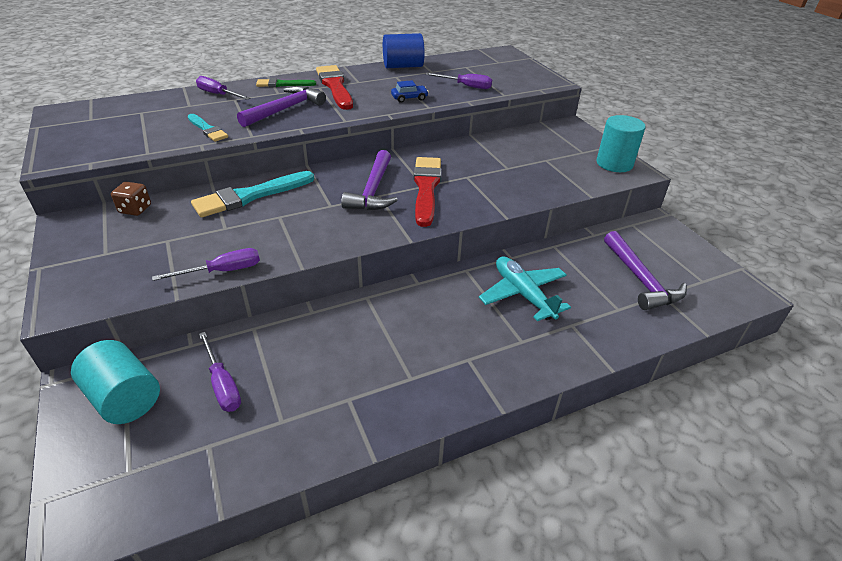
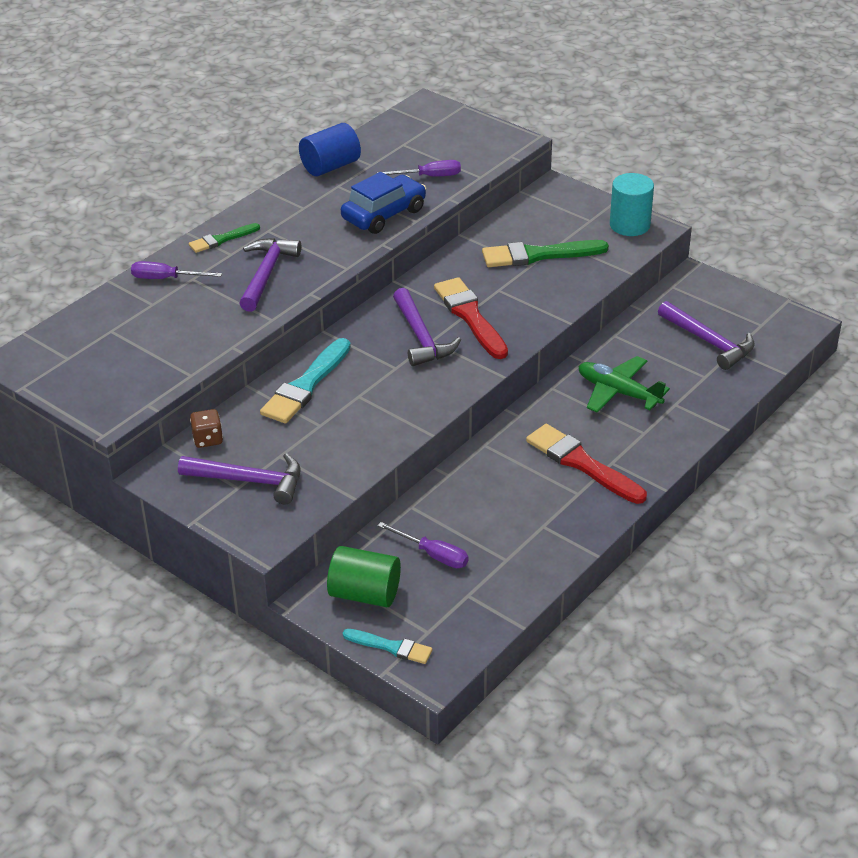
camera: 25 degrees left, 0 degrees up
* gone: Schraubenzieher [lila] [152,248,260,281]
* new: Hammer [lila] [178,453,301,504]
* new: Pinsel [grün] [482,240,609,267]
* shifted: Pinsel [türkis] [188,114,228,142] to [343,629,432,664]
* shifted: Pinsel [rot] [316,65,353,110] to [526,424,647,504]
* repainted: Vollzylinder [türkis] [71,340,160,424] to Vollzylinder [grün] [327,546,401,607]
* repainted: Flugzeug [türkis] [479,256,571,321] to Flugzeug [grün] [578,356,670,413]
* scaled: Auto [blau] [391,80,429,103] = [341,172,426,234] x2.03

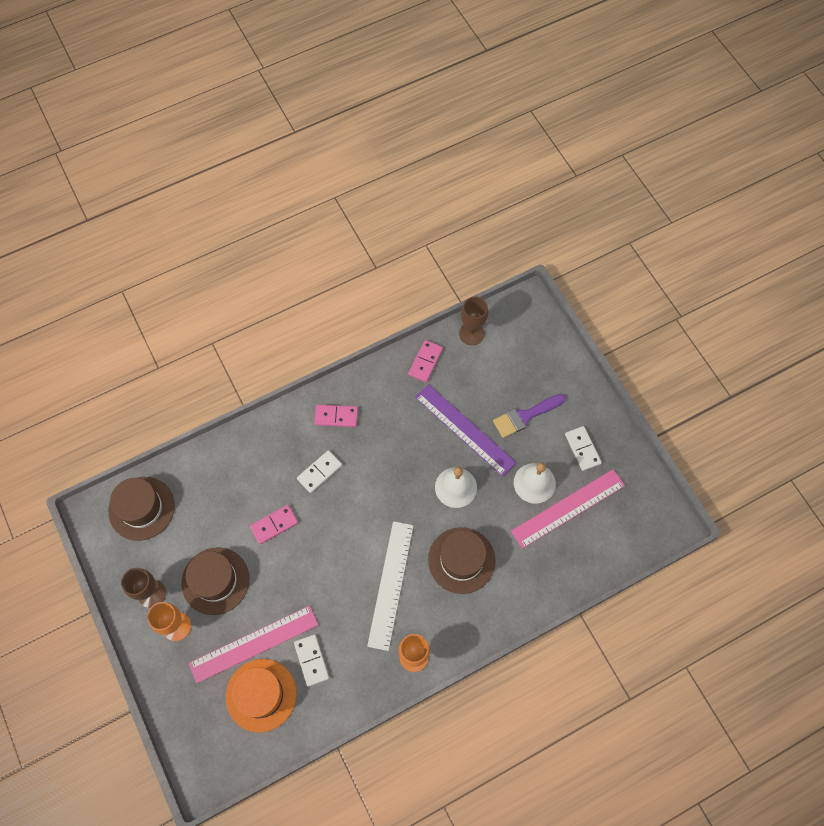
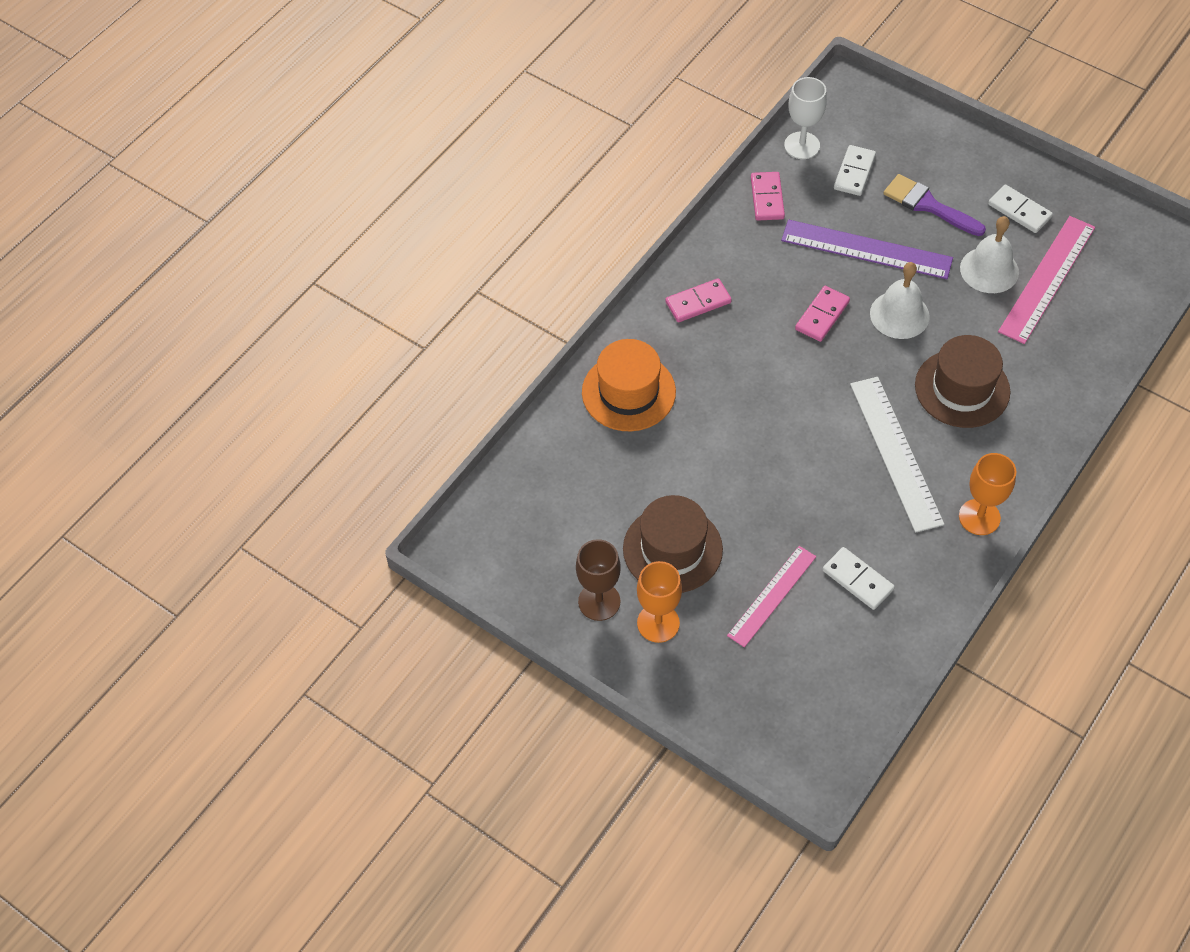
camera: 25 degrees left, 10 degrees down
* gone: Hut [braun] [108,477,175,541]
* shifted: Hut [orange] [226,659,297,733] to [582,339,676,431]
* shifted: Dominostein [rosa] [250,505,298,544] to [795,286,850,342]
* shifted: Dominostein [weiß] [297,450,342,493] to [834,145,876,196]
* repainted: Kelch [braun] [459,297,488,345] to Kelch [weiß] [784,77,827,159]
* rotated: Pinsel [lila] [493,394,566,438] = [883,174,986,236] 90 degrees clockwise
* scaled: Lineal [rosa] [189,606,318,683] = [727,546,816,647] x0.66

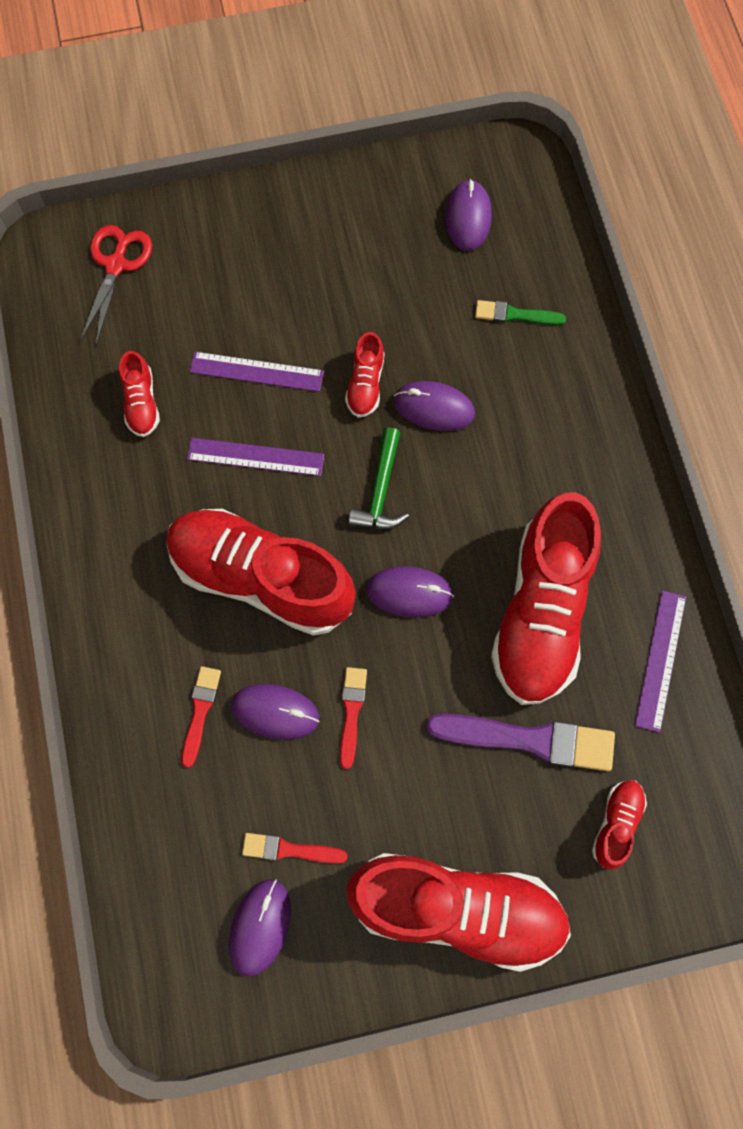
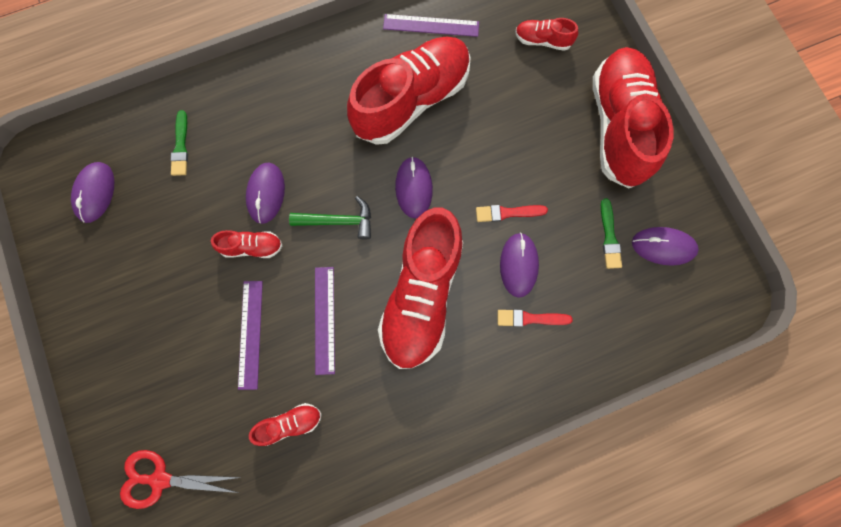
camera: 100 degrees left, 5 degrees up
* gone: Pinsel [lila] [426,714,615,771]
* repainted: Pinsel [rot] [242,833,348,864] to Pinsel [grün] [601,198,622,269]
* rotated: Computermaus [lila] [445,179,492,251] = [71,162,114,223] 75 degrees counterclockwise
* rotated: Schuh [rot] [491,493,601,705] = [347,36,471,145] 45 degrees counterclockwise

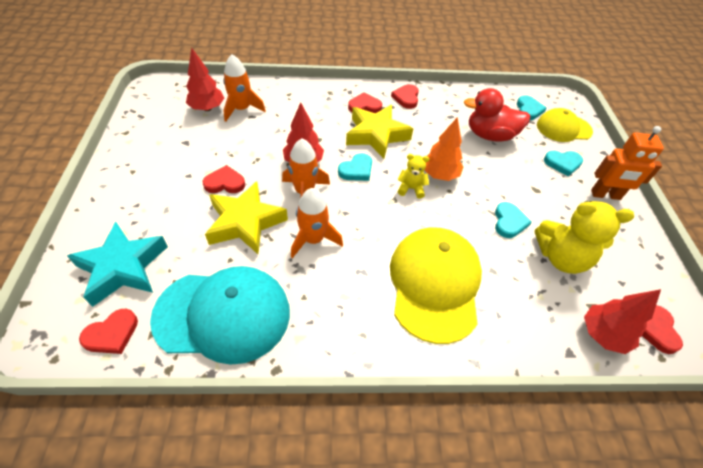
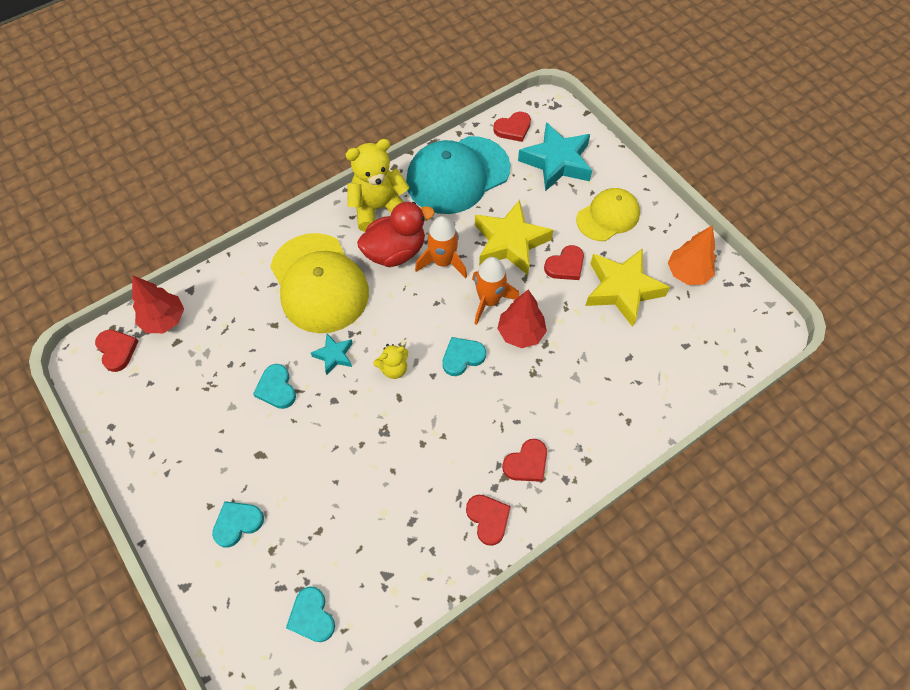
camera: 150 degrees right, 10 degrees up
* gone: Baum [rot] [186,47,224,111]
* gone: Rakete [orange] [223,54,266,122]
* gone: Roboter [orange] [591,126,664,200]
* new: Stern [türkis] [311,334,353,375]
* shifted: Stern [gelb] [346,105,413,159] to [585,248,670,327]
* shifted: Baum [orange] [424,117,463,181] to [668,225,716,285]
* shifted: Ente [rot] [464,88,530,142] to [357,202,435,267]
* shifted: Teddybär [gelb] [535,201,634,274] to [345,139,410,232]
* shifted: Kappe [gelb] [537,108,593,142] to [576,188,640,241]
* rotated: Herz [rot] [79,309,138,354] = [493,112,531,142] 135 degrees counterclockwise
* rotated: Herz [türkis] [338,153,372,181] = [442,337,486,376] 45 degrees clockwise

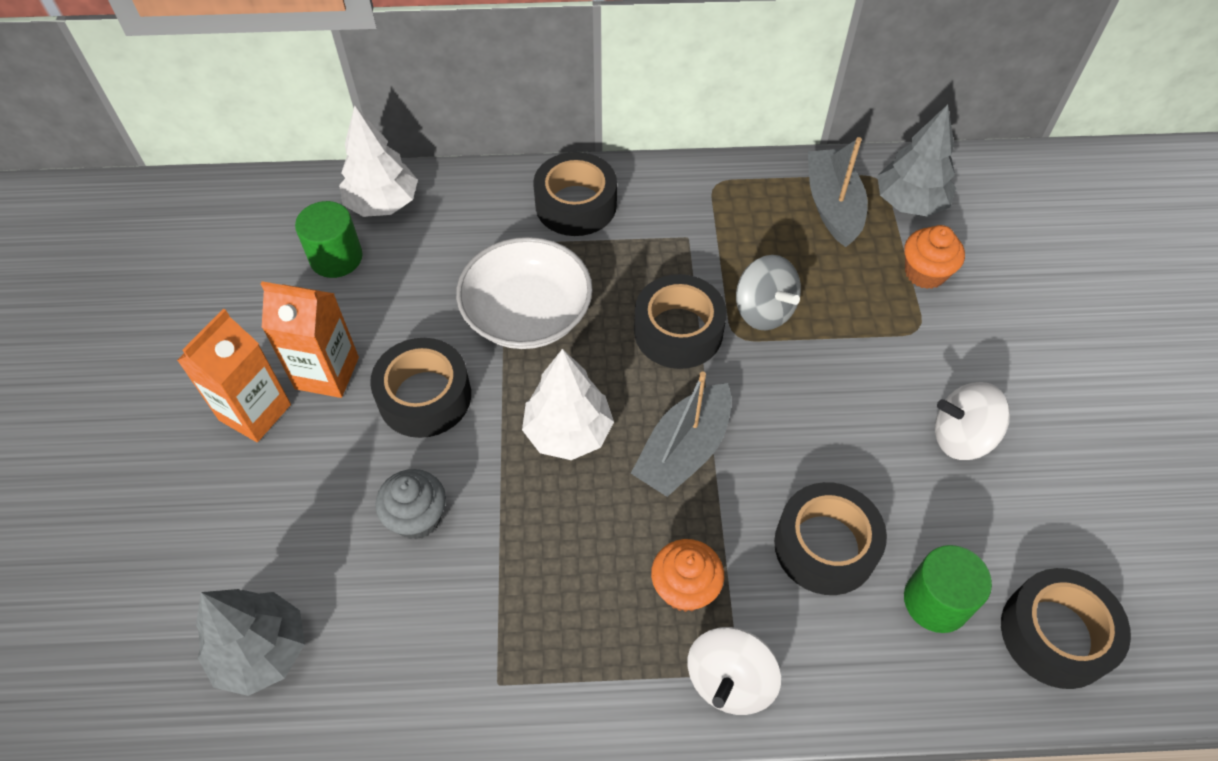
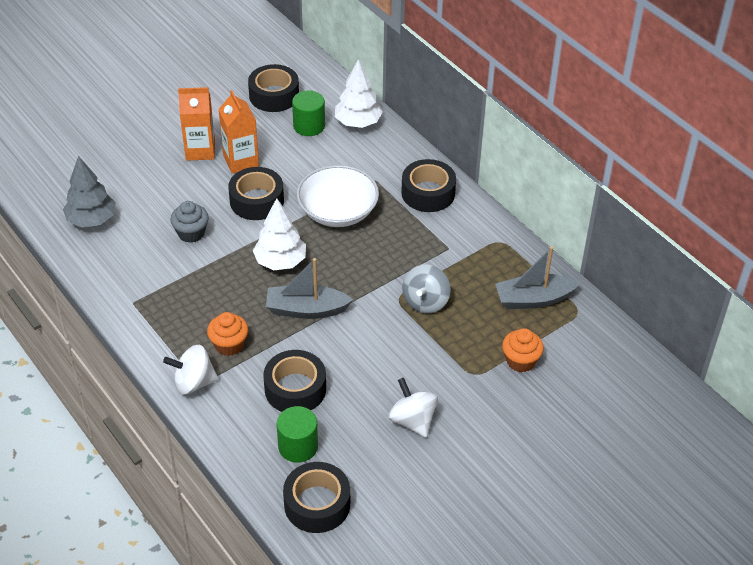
camera: 55 degrees right, 10 degrees down
* gone: Baum [grau] [877,104,956,217]
* shifted: Klebeband [schwarz] [634,274,727,369] to [248,64,299,112]
* rotated: Boot [grau] [808,137,868,247] = [495,246,580,309] 150 degrees counterclockwise

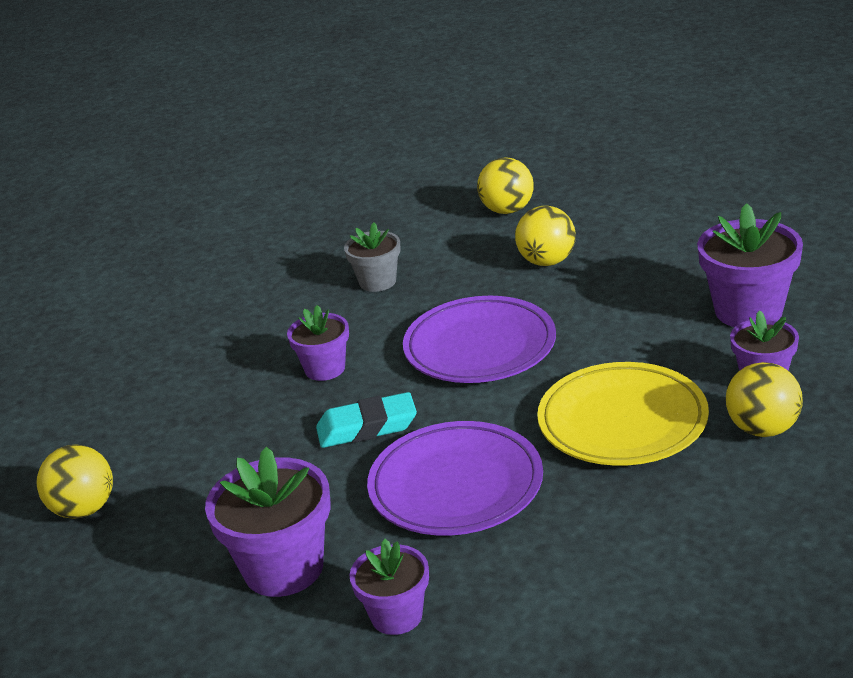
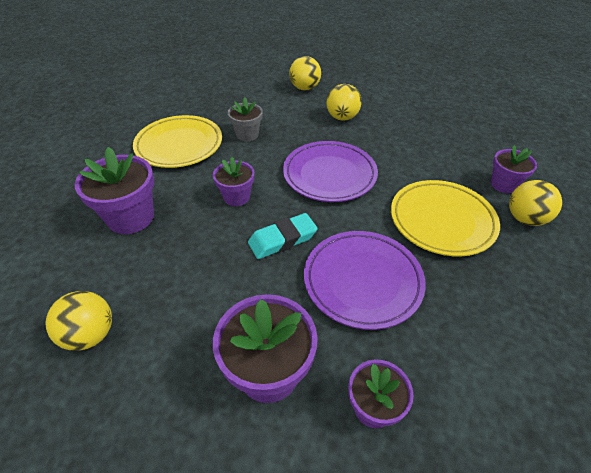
camera: 20 degrees left, 15 degrees up
* new: Teller [gelb] [133,115,222,168]
* shifted: Blumentopf [lila] [697,203,803,327] to [75,147,154,234]

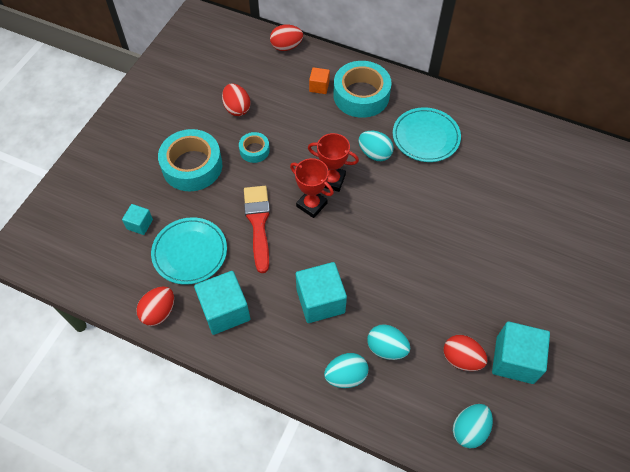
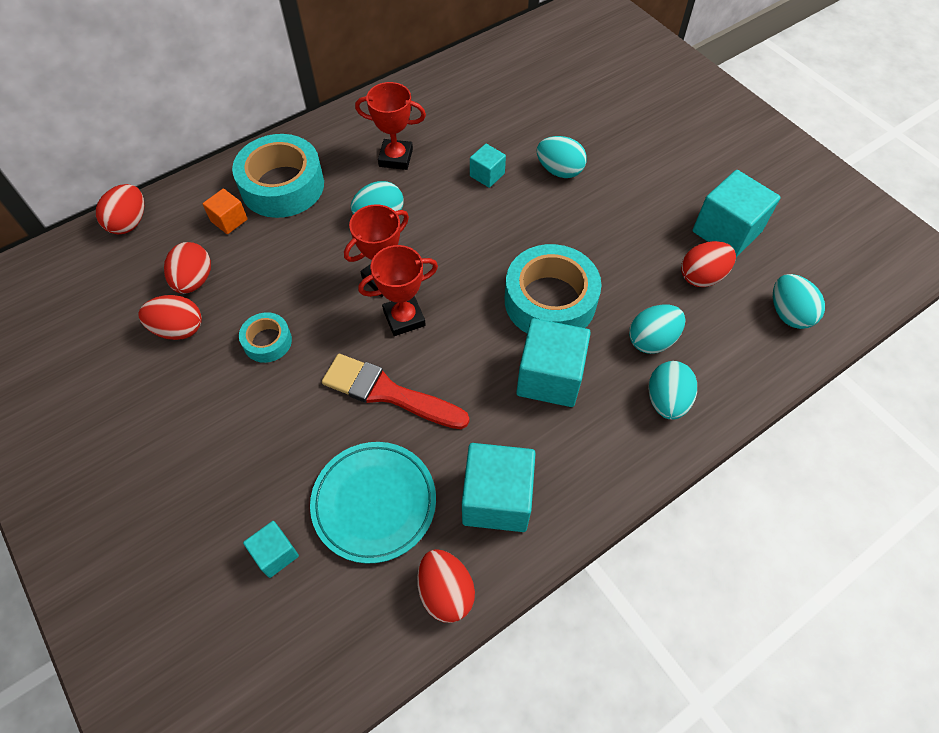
camera: 60 degrees left, 0 degrees up
* new: Ei [rot] [164,242,211,294]
* new: Kubus [türkis] [470,144,506,188]
* new: Ei [türkis] [537,136,587,178]
* shifted: Klebeband [türkis] [158,129,222,191] to [505,244,602,333]
* swapped: Teller [türkis] [393,107,461,162] to Pokal [rot] [355,82,426,170]

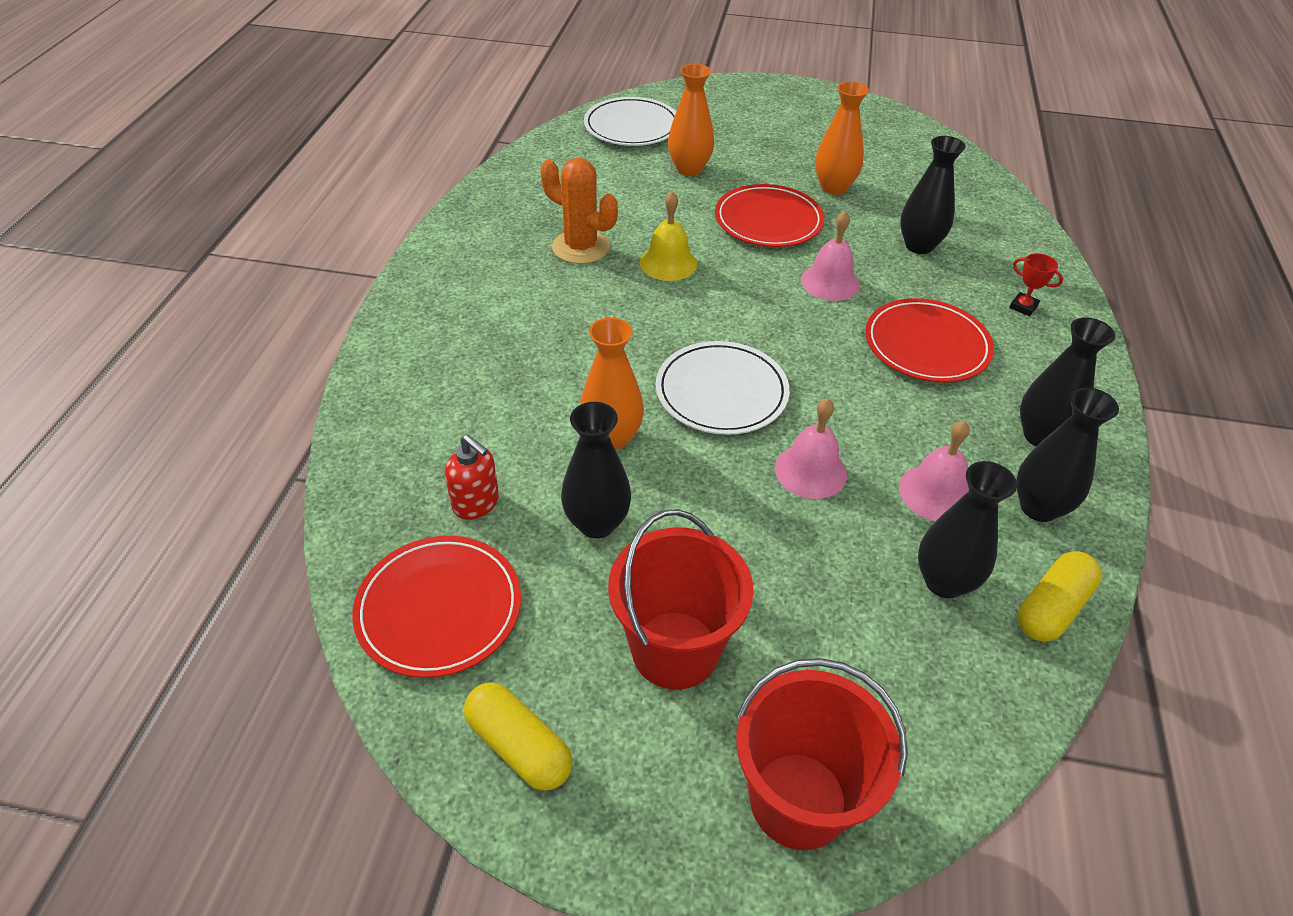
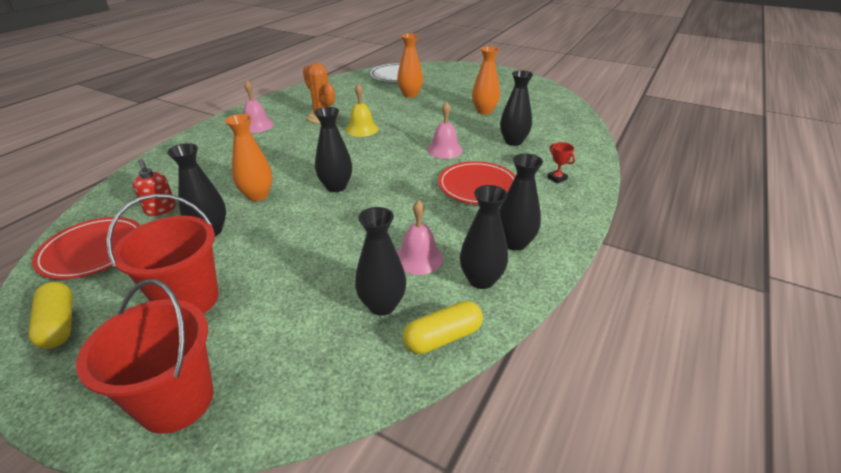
camera: 20 degrees right, 10 degrees down
* gone: Teller [rot] [715,184,824,247]
* shifted: Glocke [rosa] [775,398,847,499] to [243,81,274,133]
* swapped: Teller [weiß] [656,341,790,435] to Vase [schwarz] [314,107,352,192]

